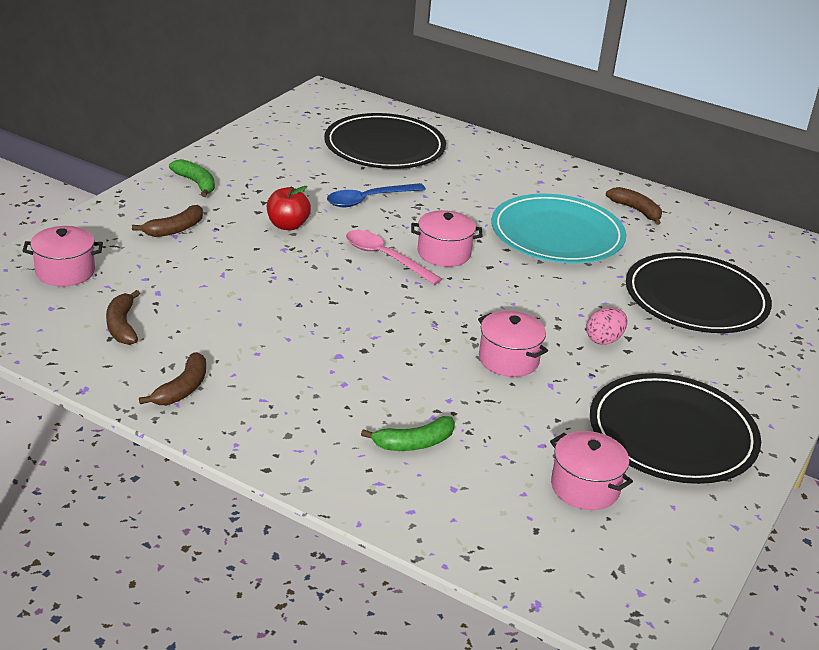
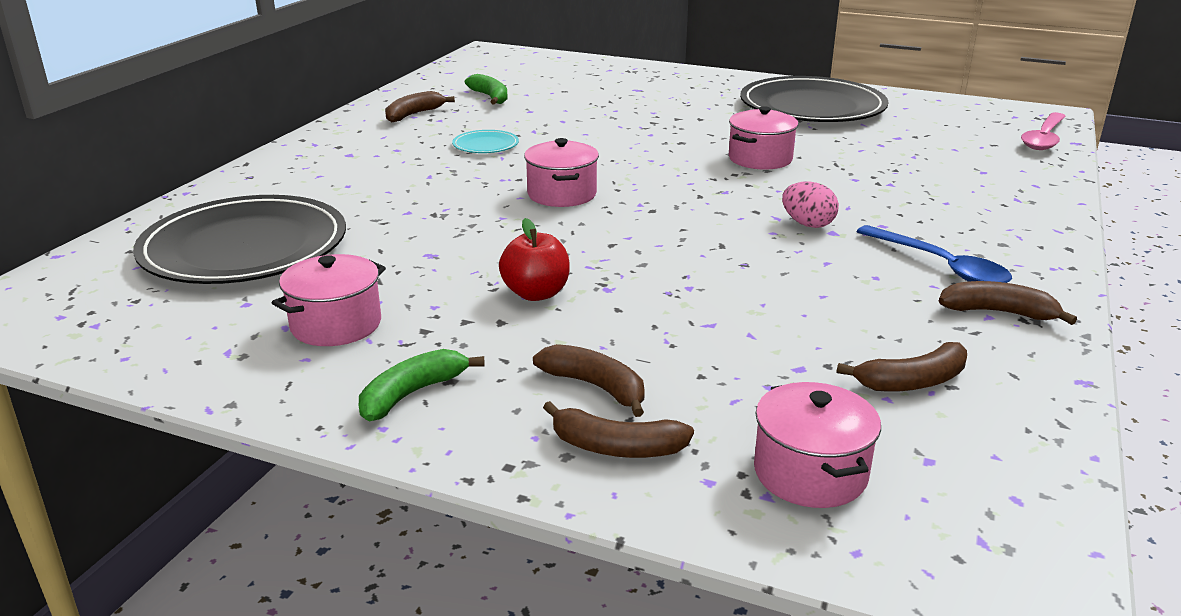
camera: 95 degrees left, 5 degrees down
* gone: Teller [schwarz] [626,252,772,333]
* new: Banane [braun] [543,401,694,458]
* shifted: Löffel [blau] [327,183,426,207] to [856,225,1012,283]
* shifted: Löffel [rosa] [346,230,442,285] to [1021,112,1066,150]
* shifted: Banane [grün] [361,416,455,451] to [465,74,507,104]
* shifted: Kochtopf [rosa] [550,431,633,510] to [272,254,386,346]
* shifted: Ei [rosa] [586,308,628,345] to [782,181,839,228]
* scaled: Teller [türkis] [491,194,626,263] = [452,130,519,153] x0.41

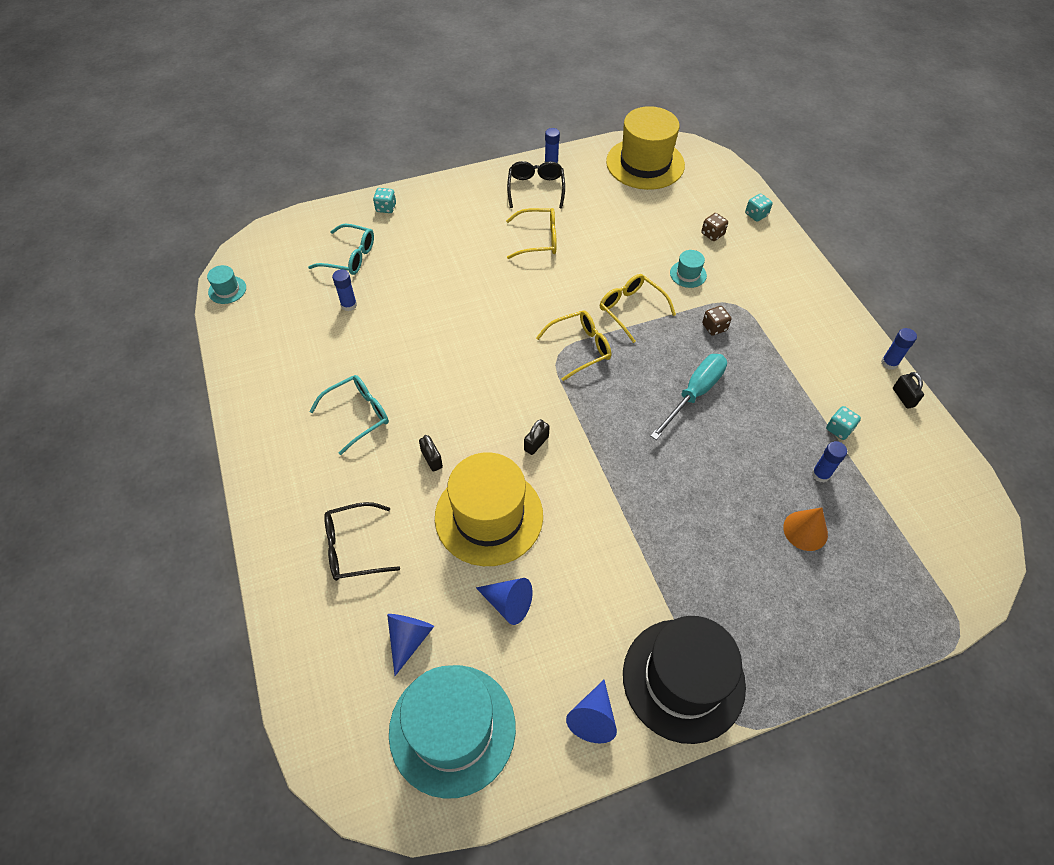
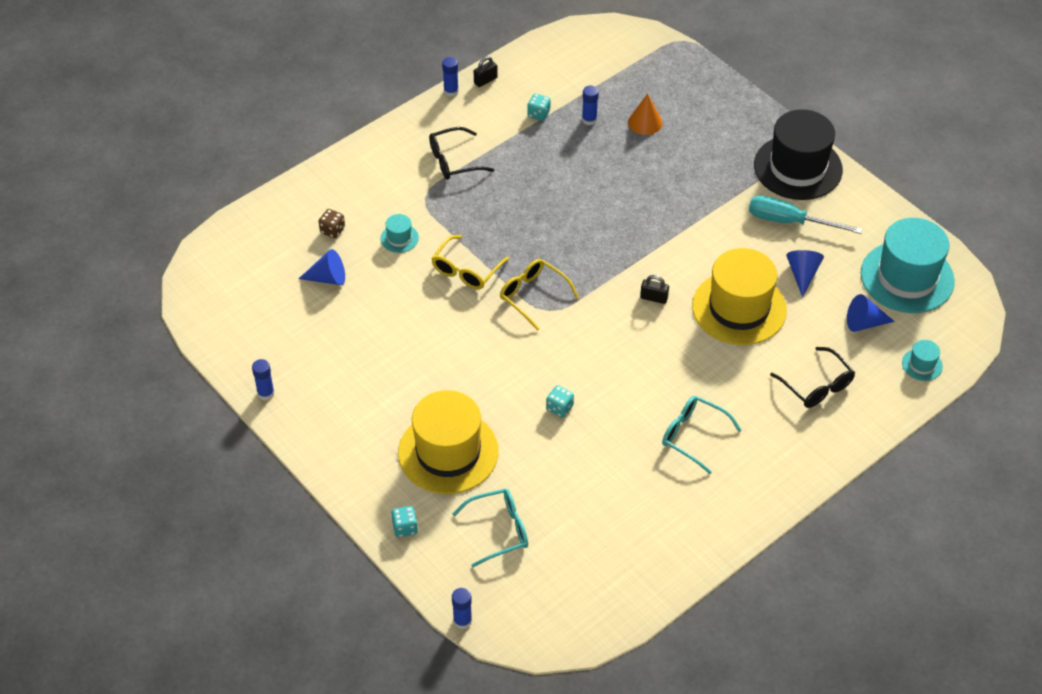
camera: 110 degrees left, 5 degrees down
* gone: Vorhängeschloss [schwarz] [419,435,443,472]
* gone: Brille [gelb] [506,208,556,259]
* gone: Spielwürfel [braun] [702,306,731,336]
* shifted: Hut [türkis] [207,265,246,304] to [902,340,943,381]
* shifted: Klebestift [blau] [332,269,357,311] to [452,588,472,629]
* shifted: Brille [schwarz] [507,161,565,209] to [429,127,494,180]
* shifted: Kegel [blau] [566,680,617,743] to [299,249,345,285]
* shifted: Hut [gelb] [606,106,685,190] to [398,390,499,494]
* shifted: Schraubenzieher [türkis] [650,354,727,440] to [749,196,862,234]
* shifted: Spielwürfel [türkis] [745,194,773,221] to [546,385,574,418]
* rotated: Brille [türkis] [308,224,374,275] = [453,489,528,567] 75 degrees clockwise

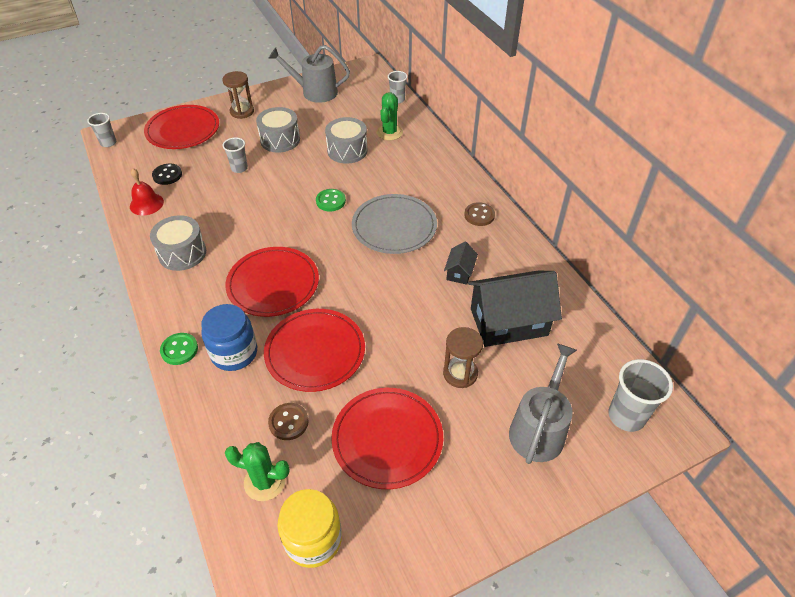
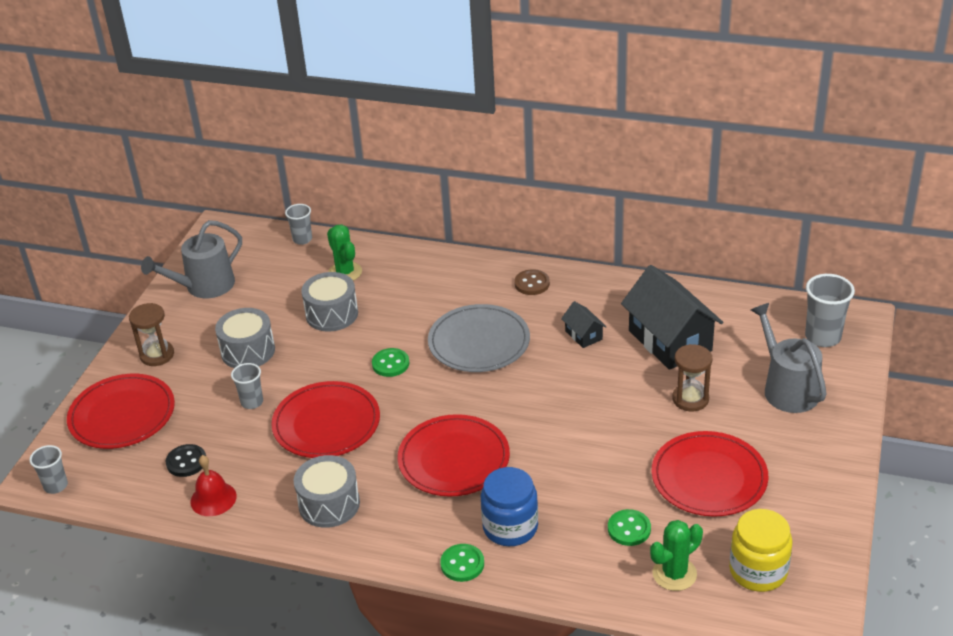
camera: 45 degrees left, 10 degrees down
* shifted: Teller [rot] [264,309,365,392] to [271,381,380,458]
* repainted: Knopf [braun] [268,403,309,440] to Knopf [grün] [608,509,651,546]
* rotated: Haus [schwarz] [468,271,562,347] = [621,265,723,370] 60 degrees counterclockwise

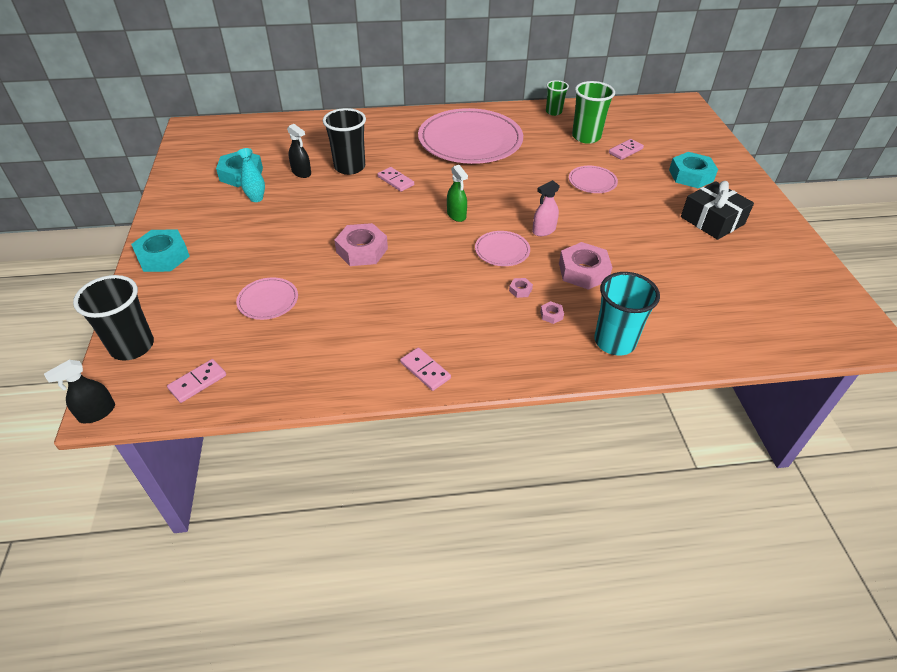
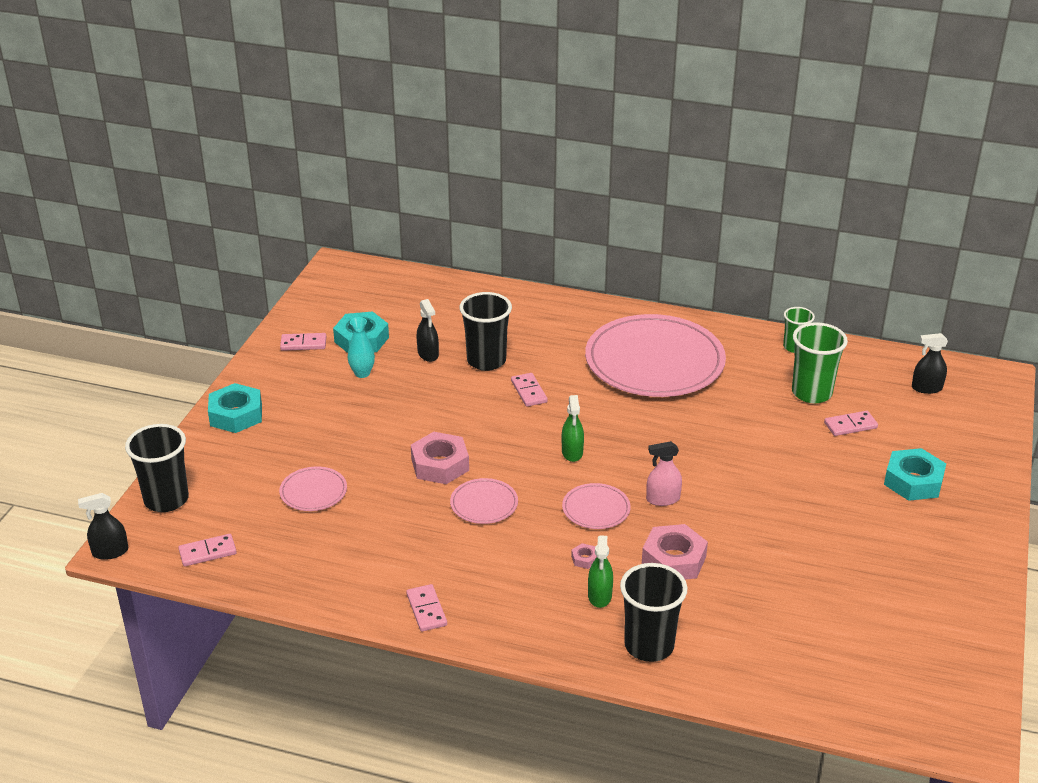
camera: 25 degrees right, 10 degrees down
* gone: Geschenk [schwarz] [681,181,754,240]
* new: Dominostein [rosa] [280,333,326,351]
* new: Sprühflasche [schwarz] [912,333,948,394]
* shifted: Teller [rosa] [569,166,618,193] to [450,478,518,524]
* swapped: Sechskantmutter [rosa] [540,301,564,324] to Sprühflasche [grün] [588,535,613,608]
* repainted: Becher [türkis] [594,272,660,356] to Becher [schwarz] [620,563,688,662]

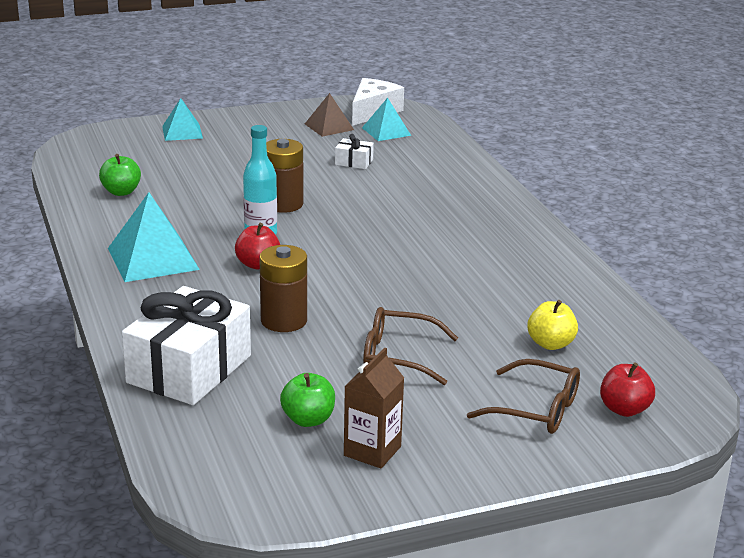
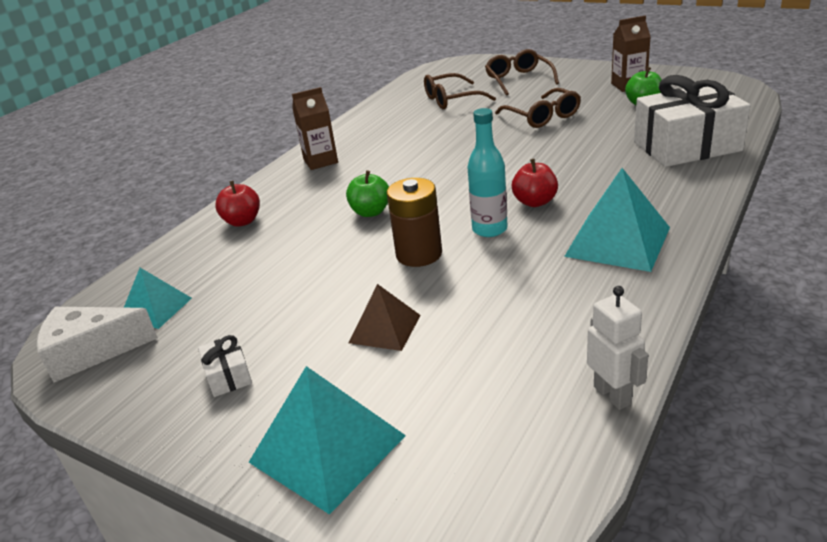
camera: 125 degrees left, 5 degrees up
* gone: Batterie [braun] [259,245,307,332]
* new: Getränkekarton [braun] [292,87,338,170]
* new: Roboter [weiß] [587,286,649,410]
* shifted: Apfel [grün] [99,154,141,196] to [346,170,389,217]
* shifted: Pyramide [braun] [305,93,354,137] to [349,284,421,351]
* shifted: Geschenk [weiß] [335,134,374,169] to [198,335,252,397]
* shifted: Apfel [rot] [600,362,655,417] to [215,181,260,227]
* swapped: Apfel [gelb] [527,300,578,350] to Brille [braun] [424,73,496,109]
* scaled: Pyramide [türkis] [162,98,203,141] = [249,366,406,515] x1.65

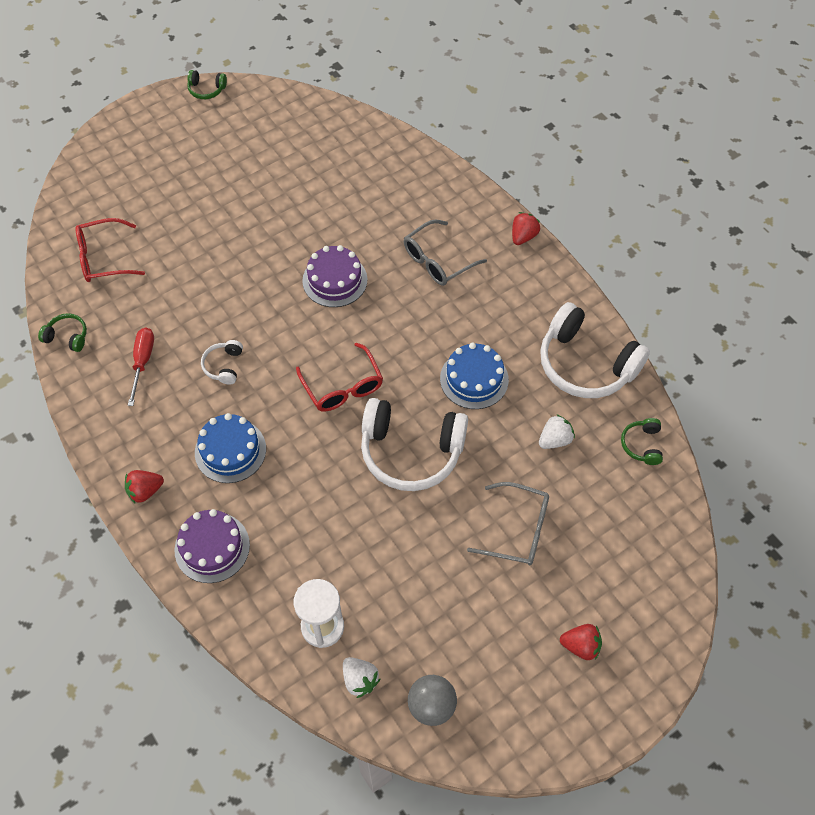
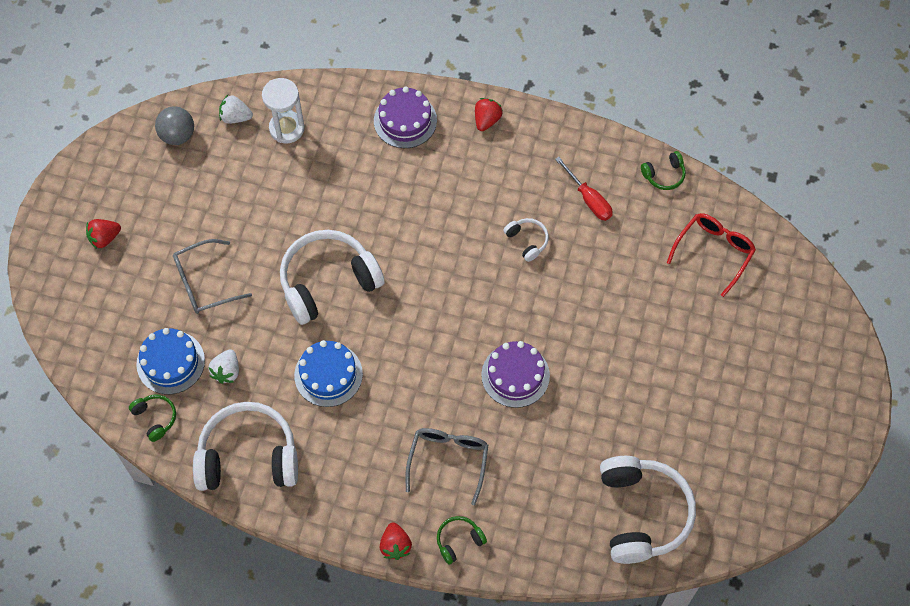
camera: 140 degrees right, 5 degrees up
* gone: Brille [rot] [296,343,383,412]
* new: Kopfhörer [weiß] [600,456,696,564]
* shifted: Kopfhörer [grün] [187,70,227,99] to [437,516,487,565]
* shifted: Kuchen [blau] [195,413,266,483] to [136,328,205,394]

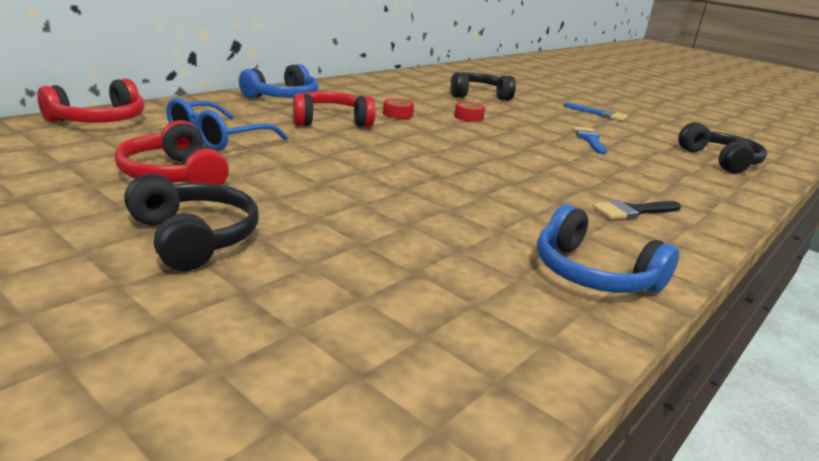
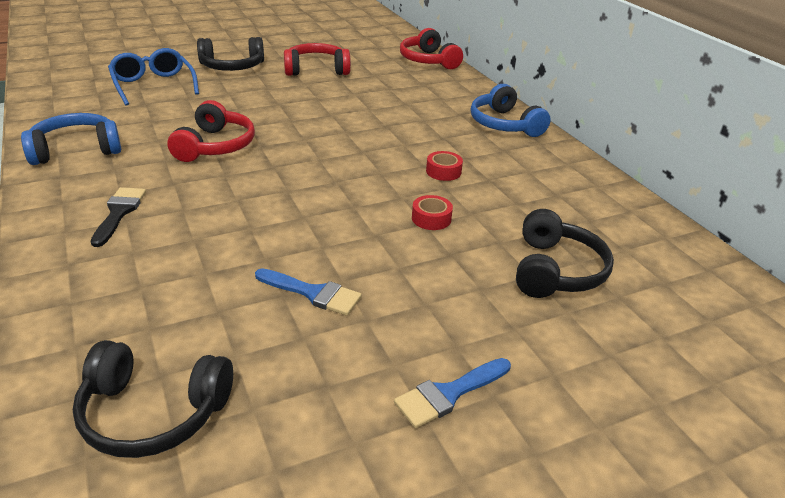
camera: 115 degrees right, 10 degrees up
* shifted: Brille [blau] [166,98,288,151] to [108,48,199,106]
* shifted: Kopfhörer [rot] [293,91,376,127] to [167,100,255,162]

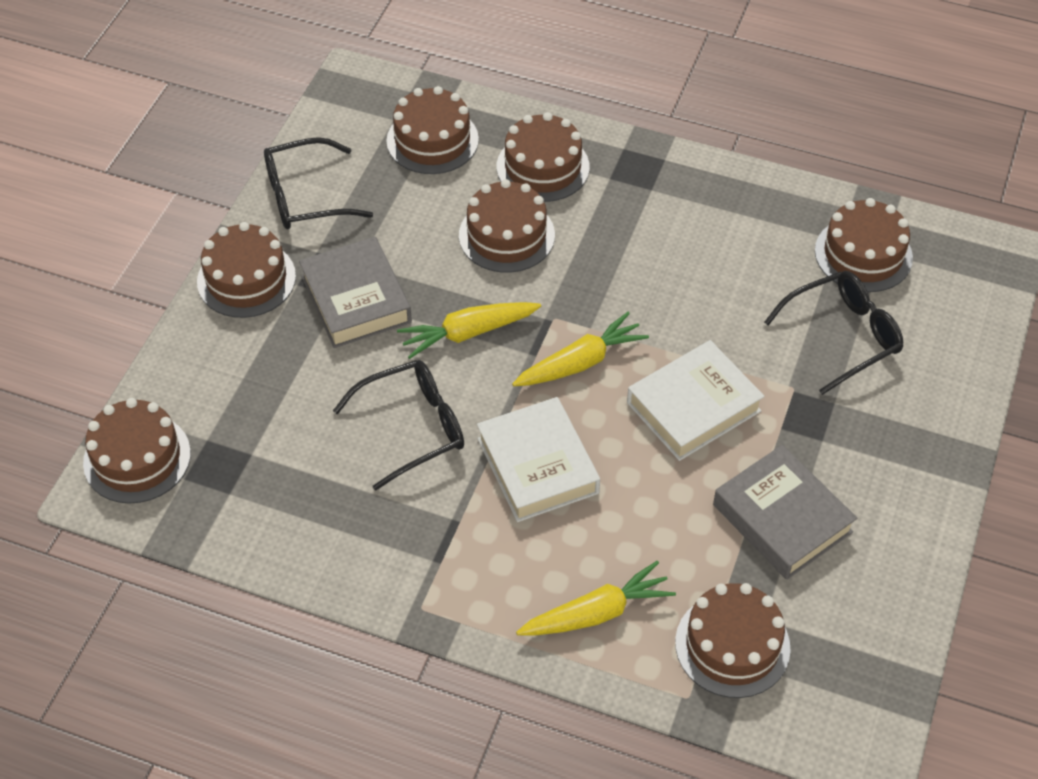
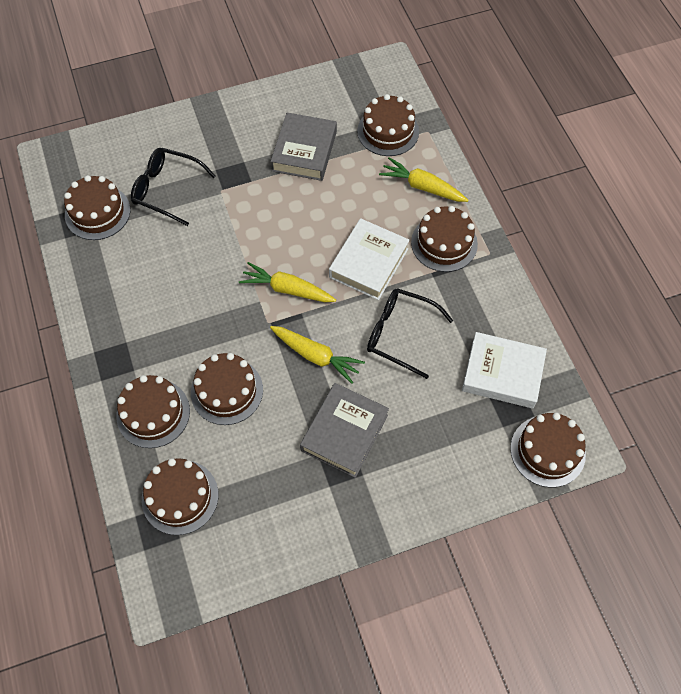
camera: 130 degrees left, 10 degrees up
* gone: Brille [schwarz] [264,137,373,229]
* shifted: Kuchen [braun] [197,222,296,318] to [411,206,478,272]
* shifted: Buch [weiß] [627,340,764,461] to [462,332,547,408]

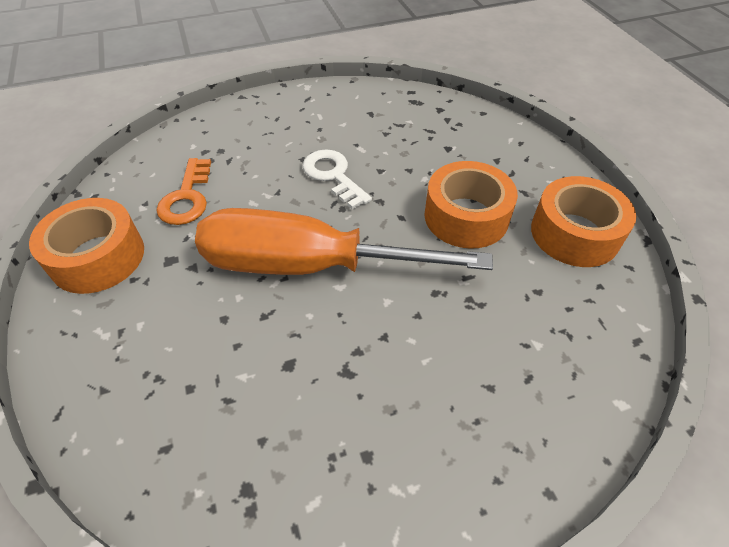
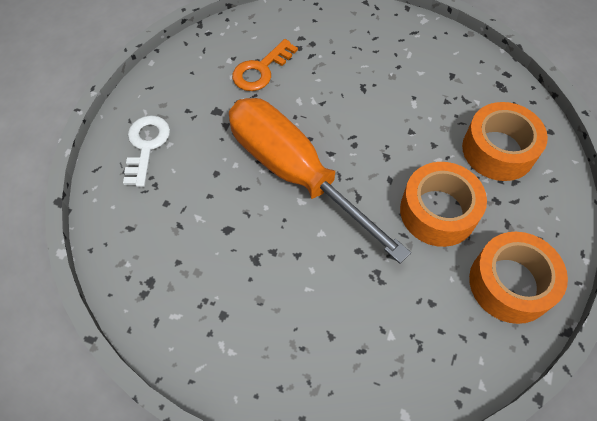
camera: 40 degrees right, 10 degrees up
* shifted: Klebeband [orange] [29,198,144,294] to [462,102,548,181]
* shifted: Schlüssel [weiß] [303,149,372,209] to [123,115,170,187]

